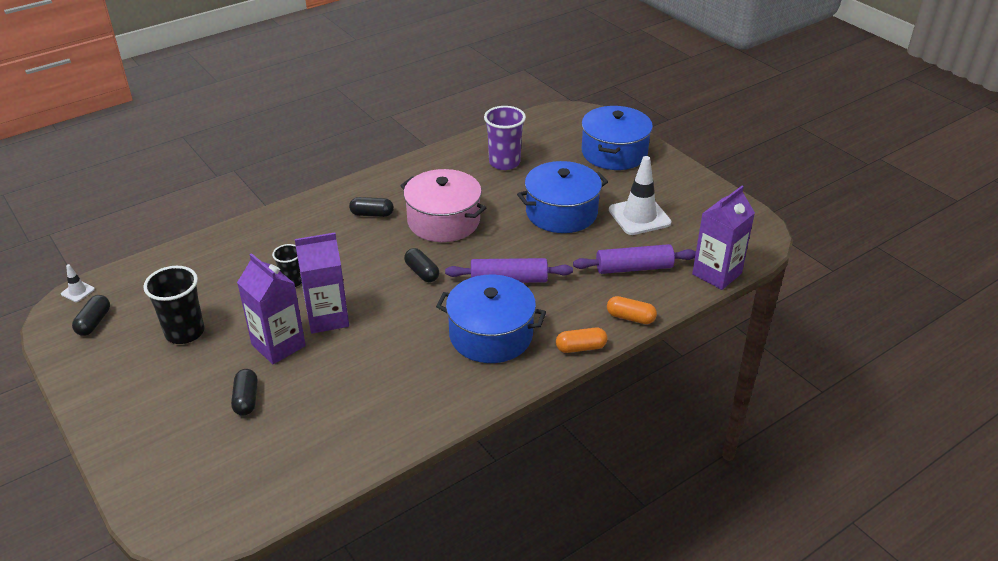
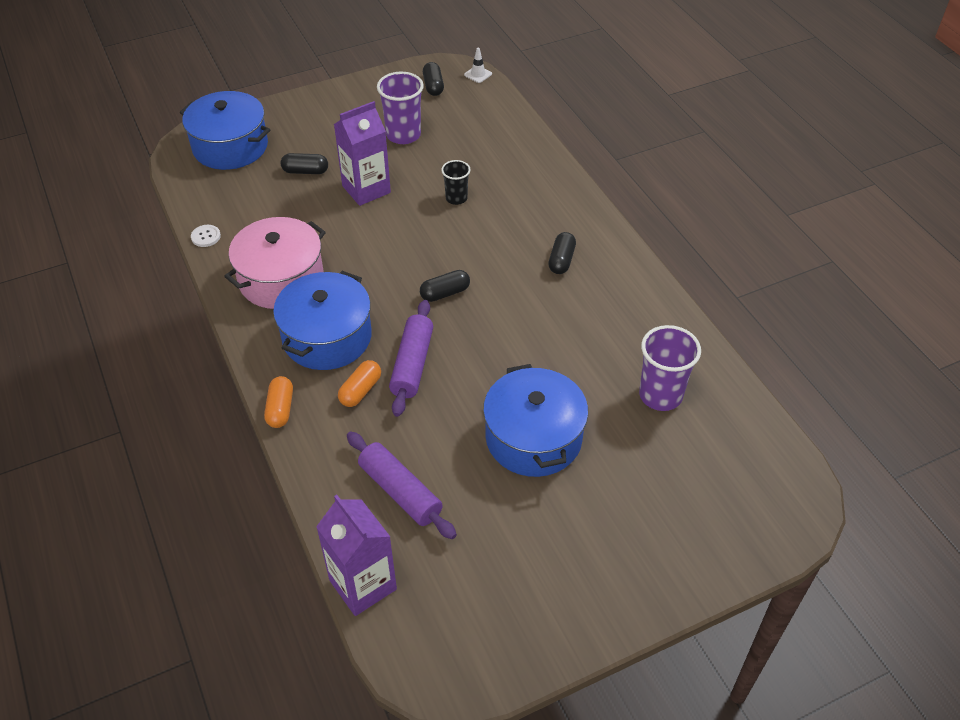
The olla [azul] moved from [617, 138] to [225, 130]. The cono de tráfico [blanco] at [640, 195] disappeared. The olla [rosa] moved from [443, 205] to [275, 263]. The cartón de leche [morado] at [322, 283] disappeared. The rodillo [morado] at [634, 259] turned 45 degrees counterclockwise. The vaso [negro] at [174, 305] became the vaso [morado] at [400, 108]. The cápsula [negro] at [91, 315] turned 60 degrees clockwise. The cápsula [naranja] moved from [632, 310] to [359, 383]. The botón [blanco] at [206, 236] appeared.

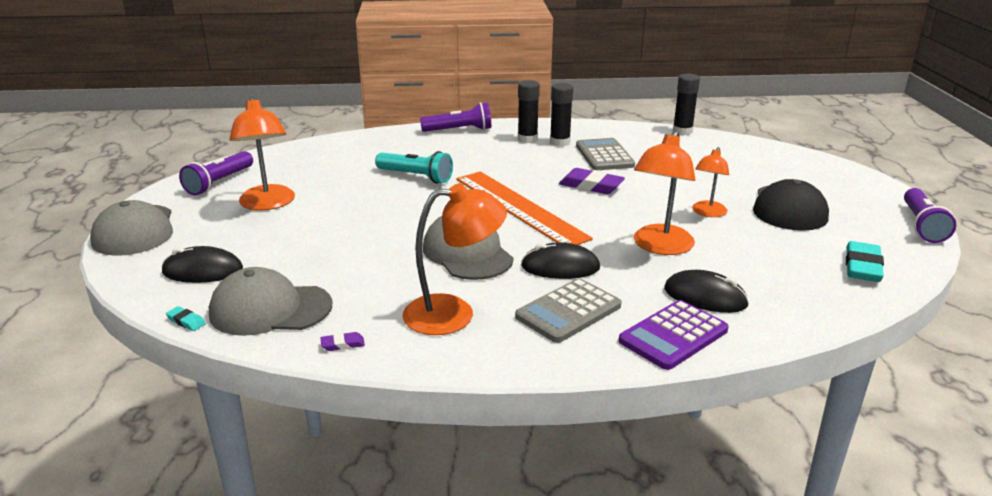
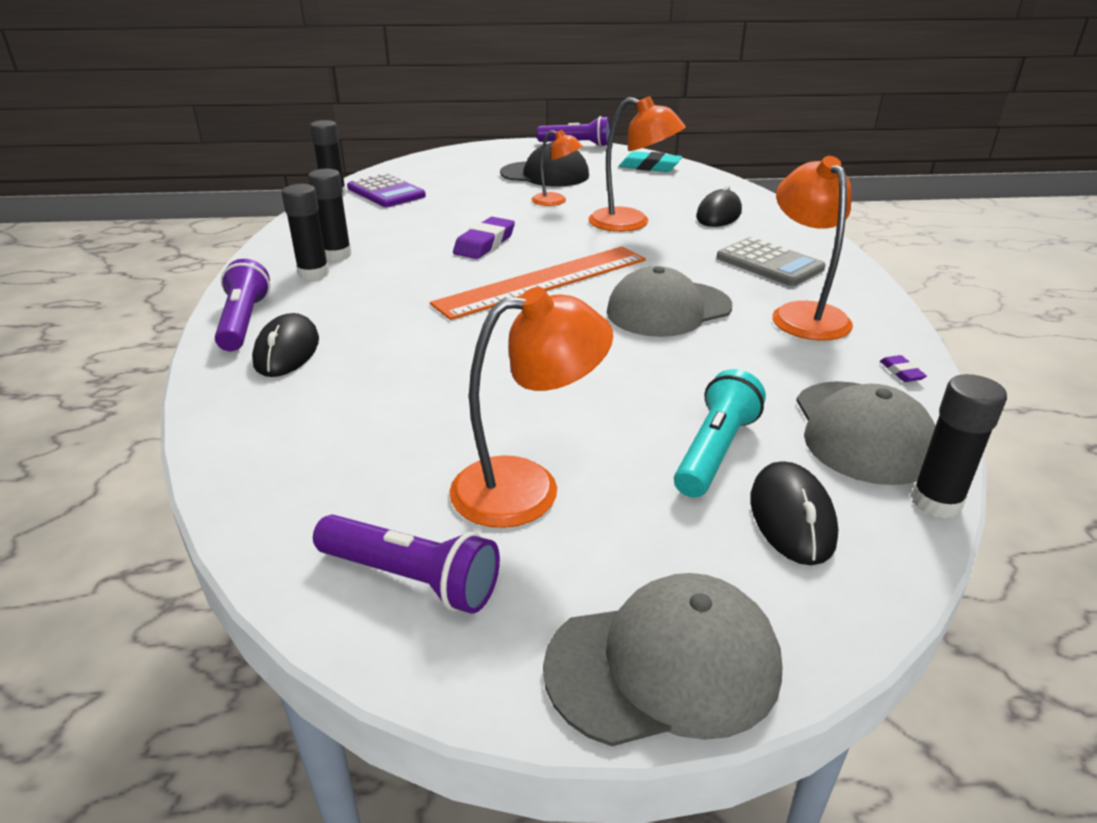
The calculadora [gris] at [605, 154] disappeared. The lámpara de mano [turquesa] moved from [414, 167] to [720, 433]. The ratón [negro] moved from [560, 260] to [285, 345]. The calculadora [morado] moved from [674, 335] to [386, 190]. The goma de borrar [turquesa] at [186, 318] was replaced by the barra de pegamento [negro] at [959, 446].

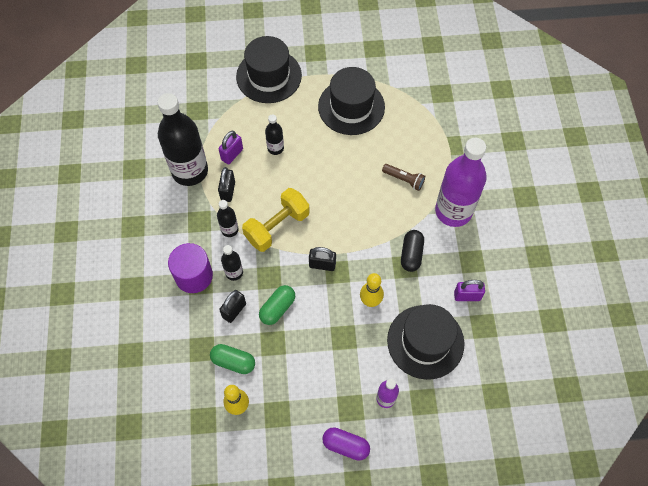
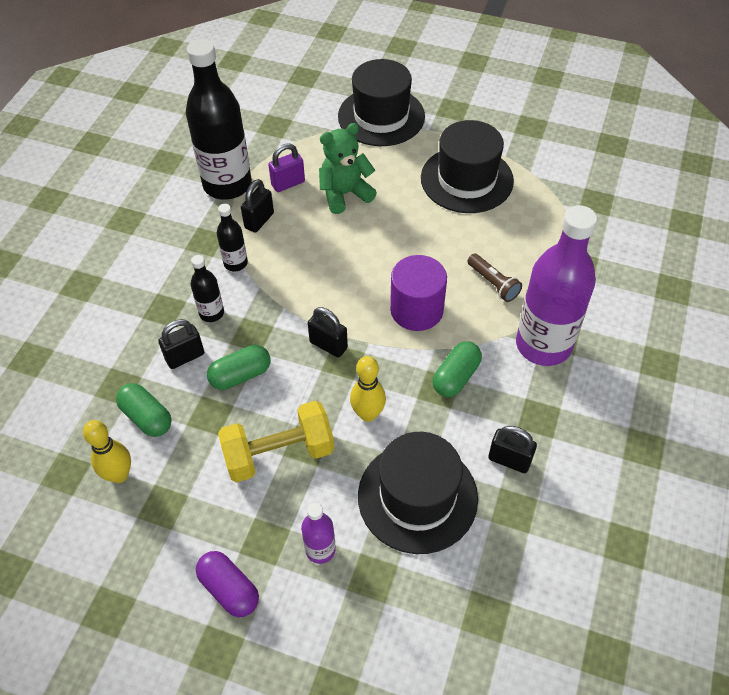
The botella [negro] at [274, 134] was replaced by the osito [verde] at [348, 168]. The mancuerna [amarillo] moved from [276, 220] to [276, 441]. The cápsula [negro] at [412, 251] became the cápsula [verde] at [457, 369]. The cilindro [morado] moved from [190, 268] to [418, 293]. The candado [morado] at [469, 290] became the candado [negro] at [512, 449].

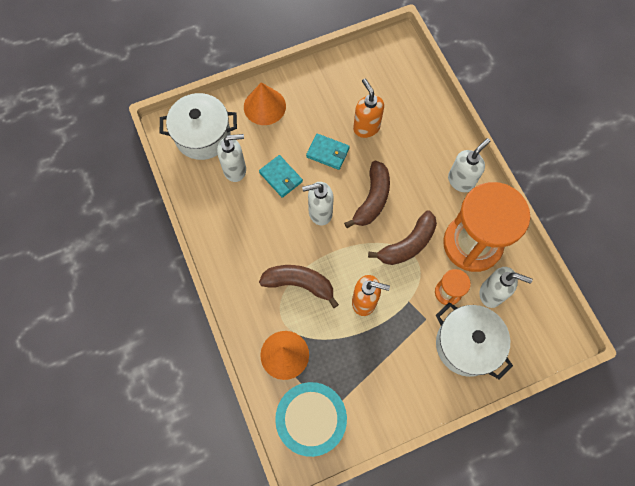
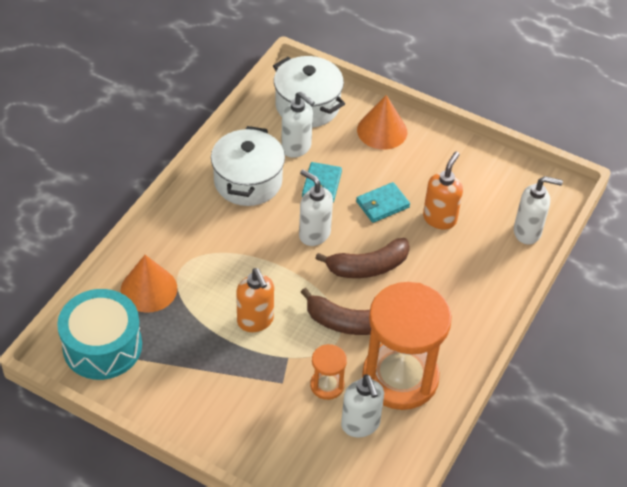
The cartera [turquesa] at [328, 151] turned 75 degrees clockwise. The dispensador de jabón [blanco] moved from [469, 165] to [538, 210]. The plátano [marrón] at [299, 286] disappeared. The olla [blanco] moved from [474, 341] to [248, 166].

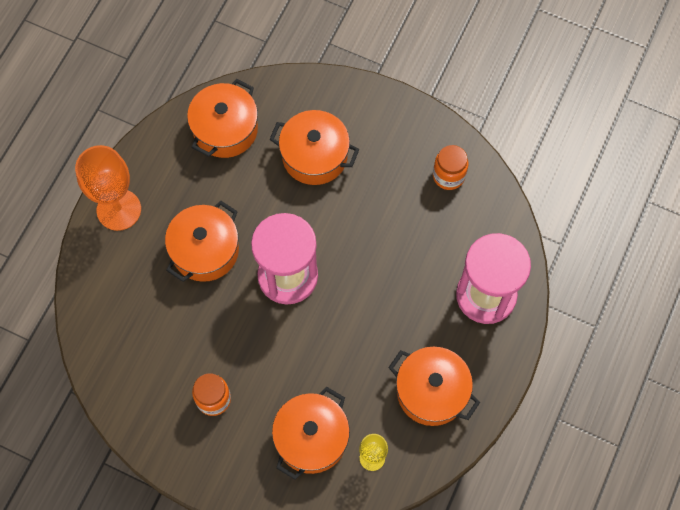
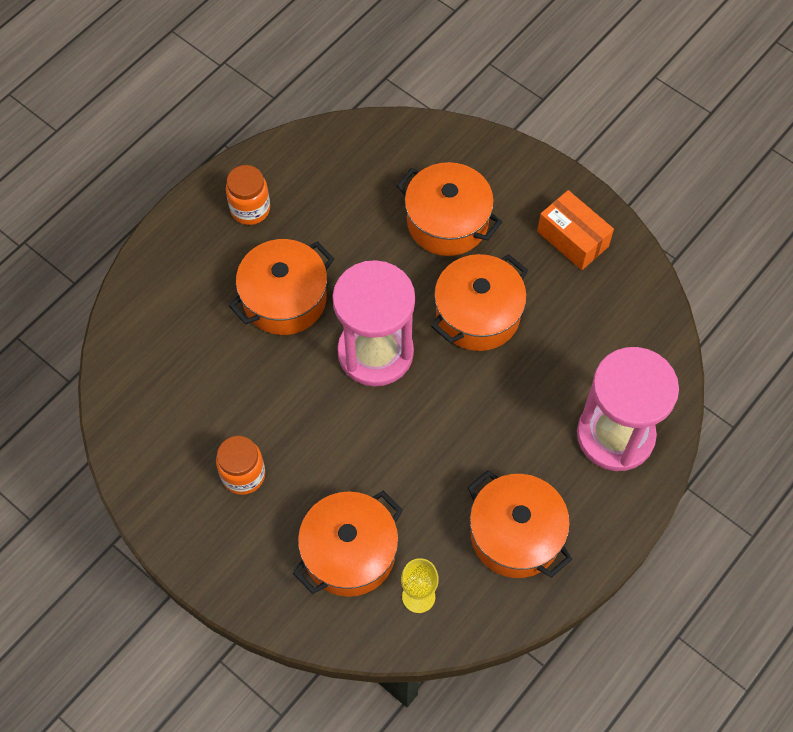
The olla [naranja] moved from [222, 118] to [479, 302]. The copa [naranja] at [108, 188] disappeared. The tarro [naranja] moved from [450, 167] to [248, 195]. The caja [naranja] at [575, 230] appeared.

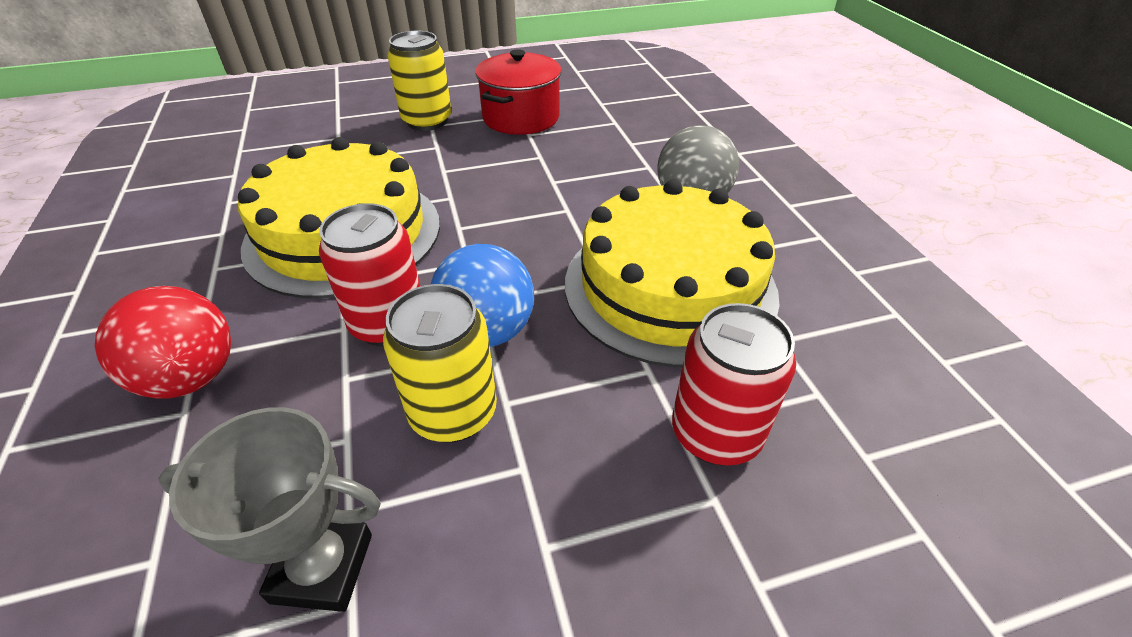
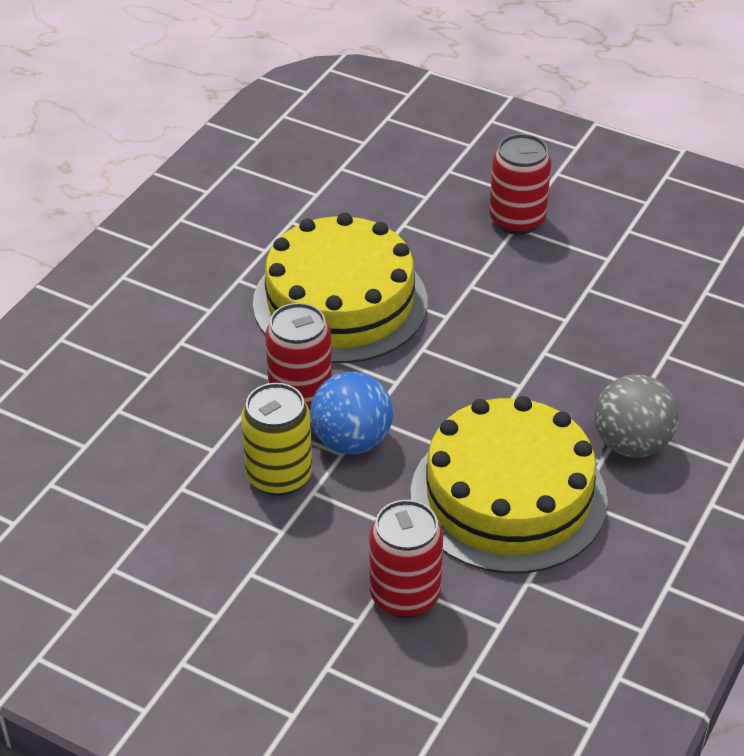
The lata [amarillo] at [420, 80] became the lata [rojo] at [520, 184]. The olla [rojo] at [518, 92] disappeared. The pelota [rojo] at [163, 342] disappeared. The trofeo [gris] at [269, 509] disappeared.

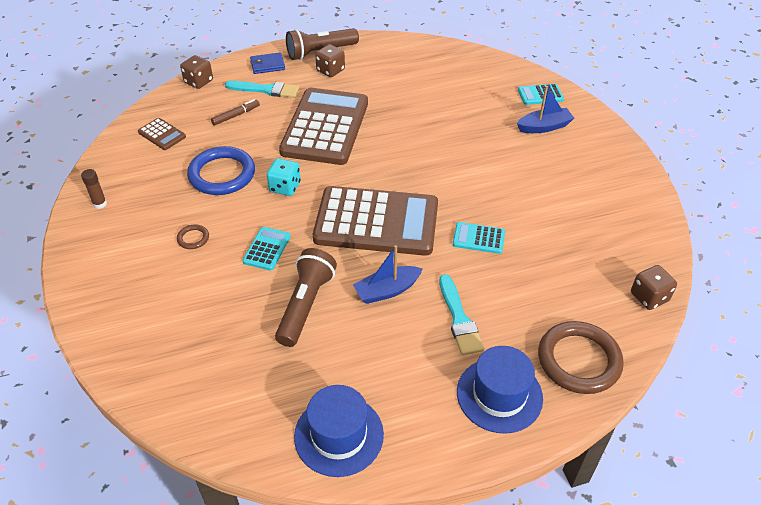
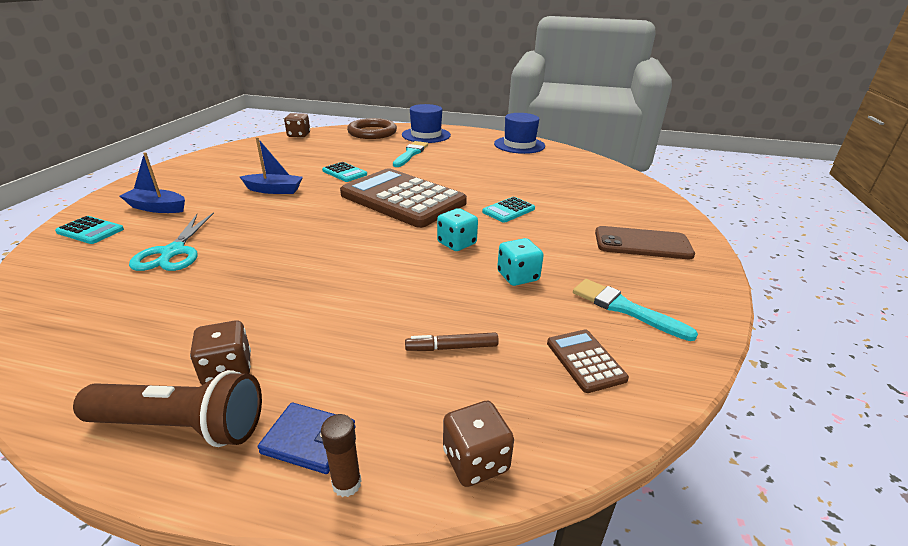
The pincel [turquesa] moved from [262, 89] to [635, 310]. The calculadora [marrón] at [323, 126] disappeared. The anillo [azul] at [221, 170] was replaced by the dado [turquesa] at [520, 262]. The barra de pegamento [marrón] moved from [94, 189] to [341, 455]. The anillo [marrón] at [193, 236] disappeared. The barco [azul] moved from [388, 274] to [271, 165]. The lámpara de mano [marrón] at [306, 297] disappeared. The tijeras [turquesa] at [171, 241] appeared. The móvil [marrón] at [645, 242] appeared.

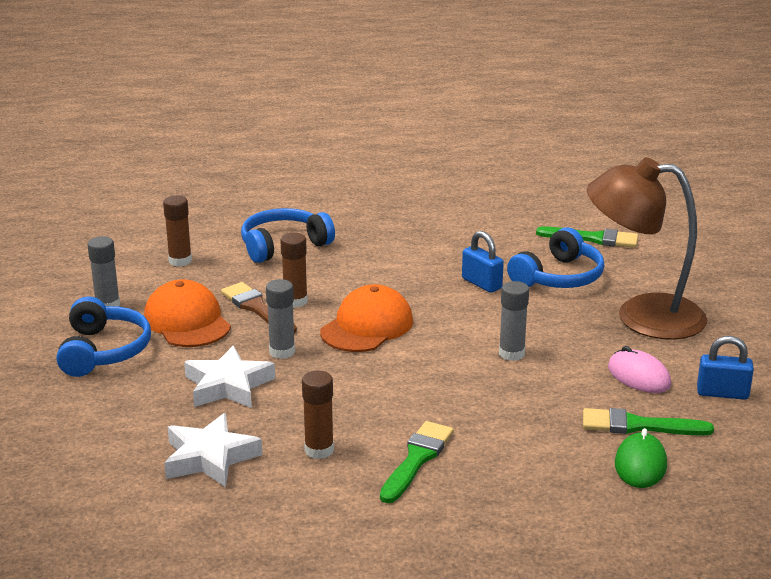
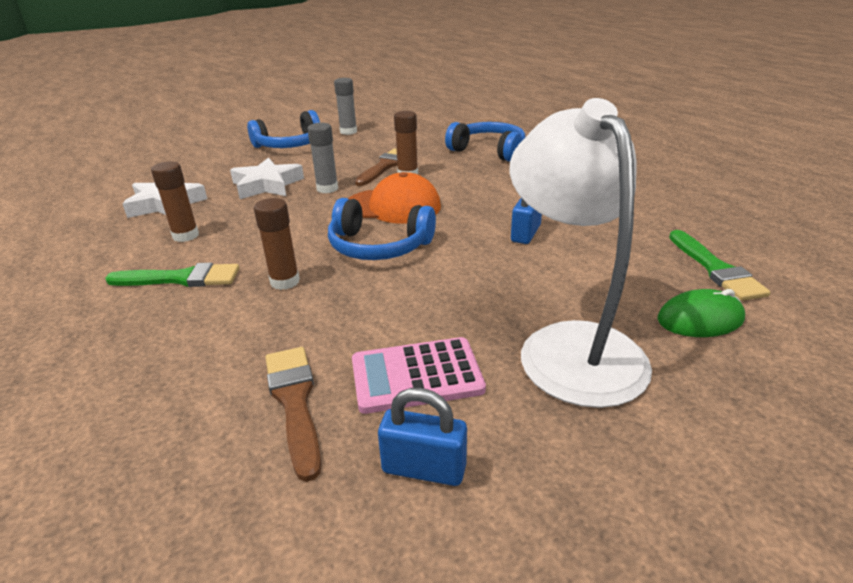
The lámpara [marrón] at [647, 248] became the lámpara [blanco] at [581, 253]. The barra de pegamento [marrón] moved from [177, 231] to [277, 244]. The auriculares [azul] moved from [555, 257] to [382, 229]. The gorra [naranja] at [187, 313] disappeared. The barra de pegamento [gris] at [514, 321] disappeared. The candado [azul] at [725, 368] turned 60 degrees counterclockwise. The ratón [rosa] at [639, 369] was replaced by the calculadora [rosa] at [419, 375]. The pincel [verde] at [648, 422] became the pincel [marrón] at [293, 414]. The ratón [verde] moved from [641, 458] to [701, 313].

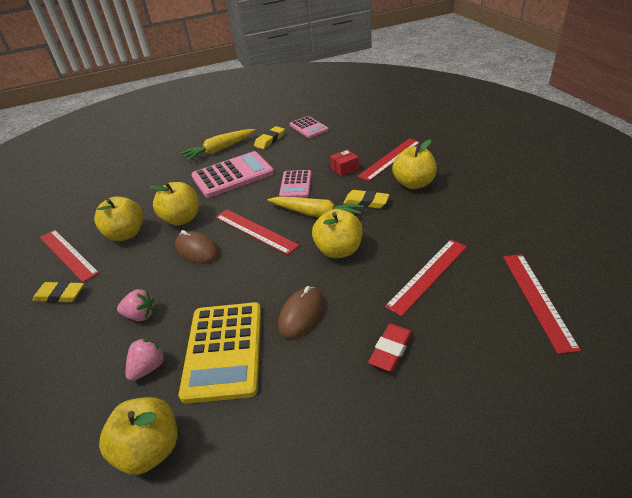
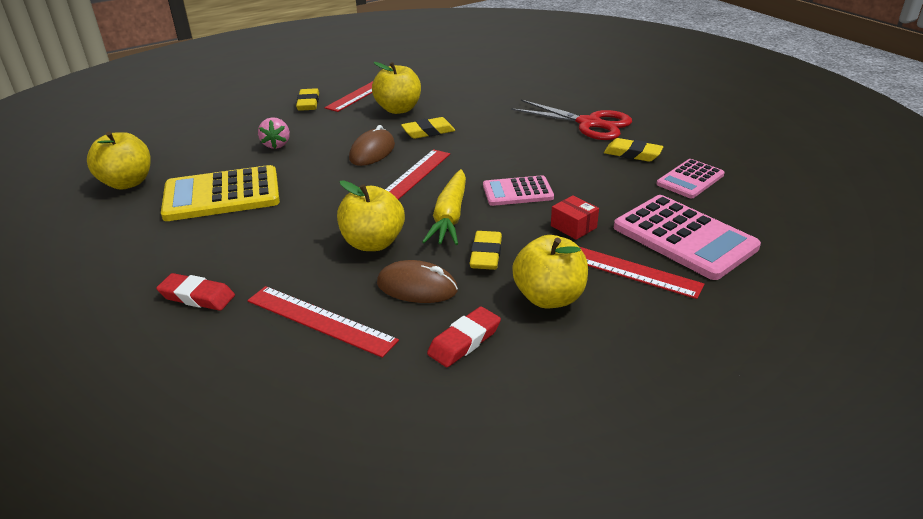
The zanahoria [amarillo] at [217, 145] was replaced by the tijeras [rojo] at [571, 120]. The calculadora [rosa] moved from [232, 174] to [687, 237]. The manzana [amarillo] at [174, 204] was replaced by the goma de borrar [amarillo] at [428, 128]. The regla [rojo] at [542, 304] disappeared. The ratón [marrón] moved from [301, 312] to [417, 281]. The fresa [rosa] at [145, 360] disappeared. The goma de borrar [rojo] at [464, 337] appeared.

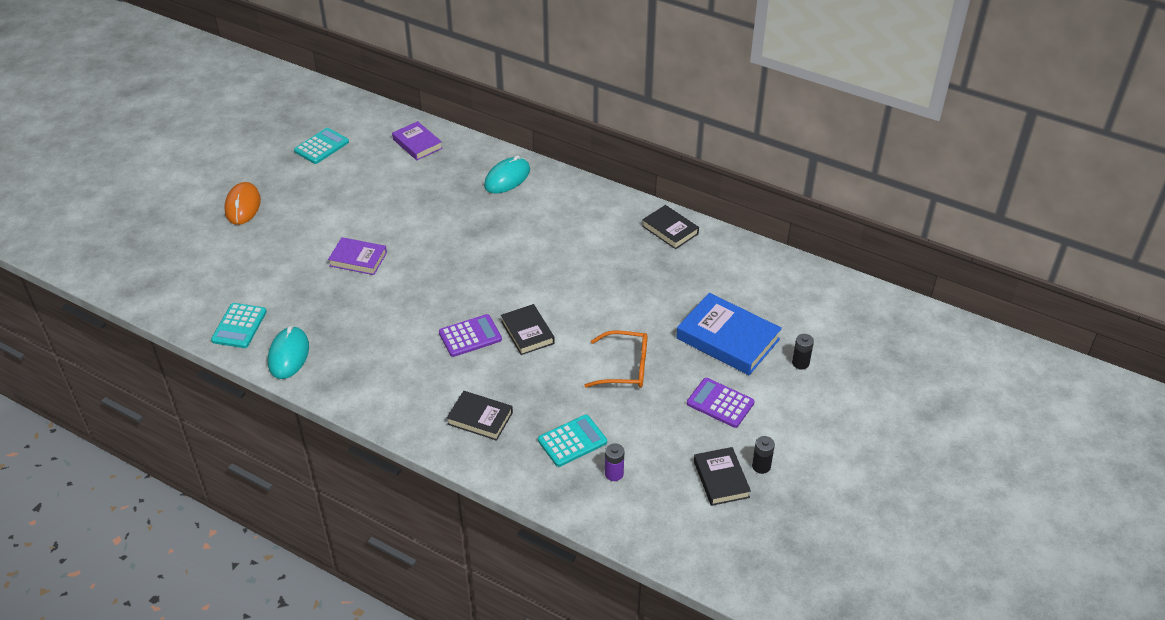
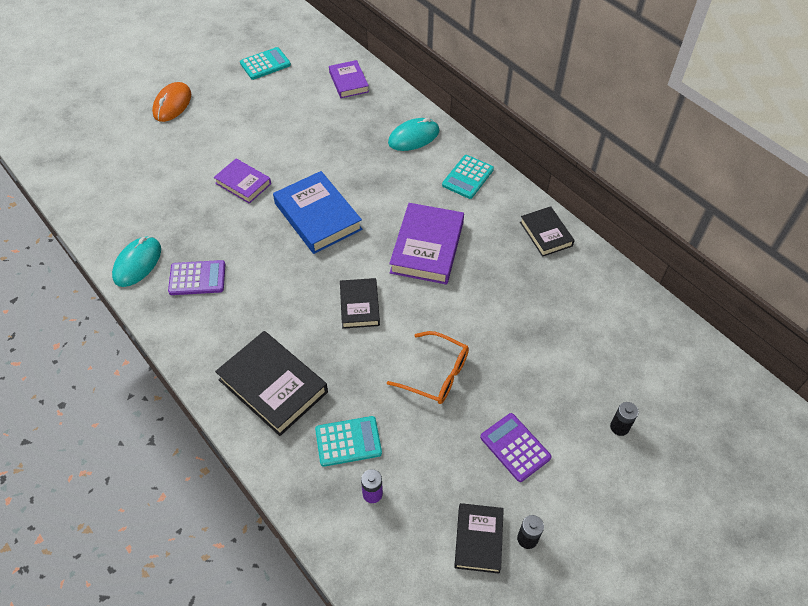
The libro [azul] moved from [729, 334] to [317, 212]. The calculadora [turquesa] moved from [239, 325] to [468, 177]. The calculadora [morado] moved from [470, 335] to [196, 277]. The libro [negro] at [480, 416] changed to 1.66 times the size. The libro [morado] at [426, 244] appeared.

